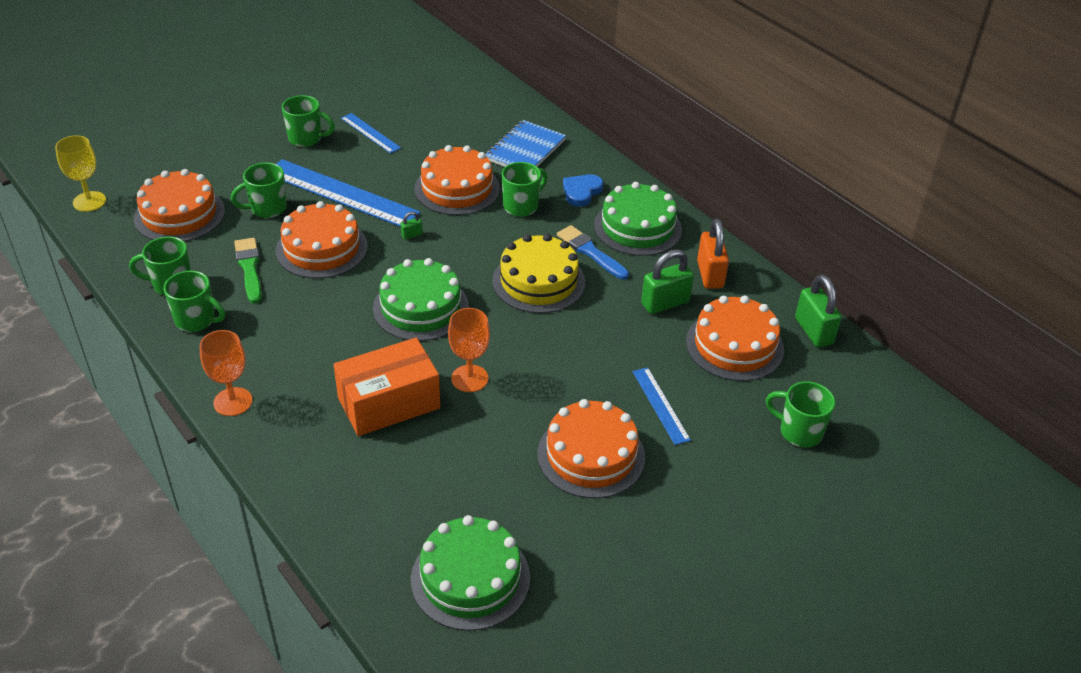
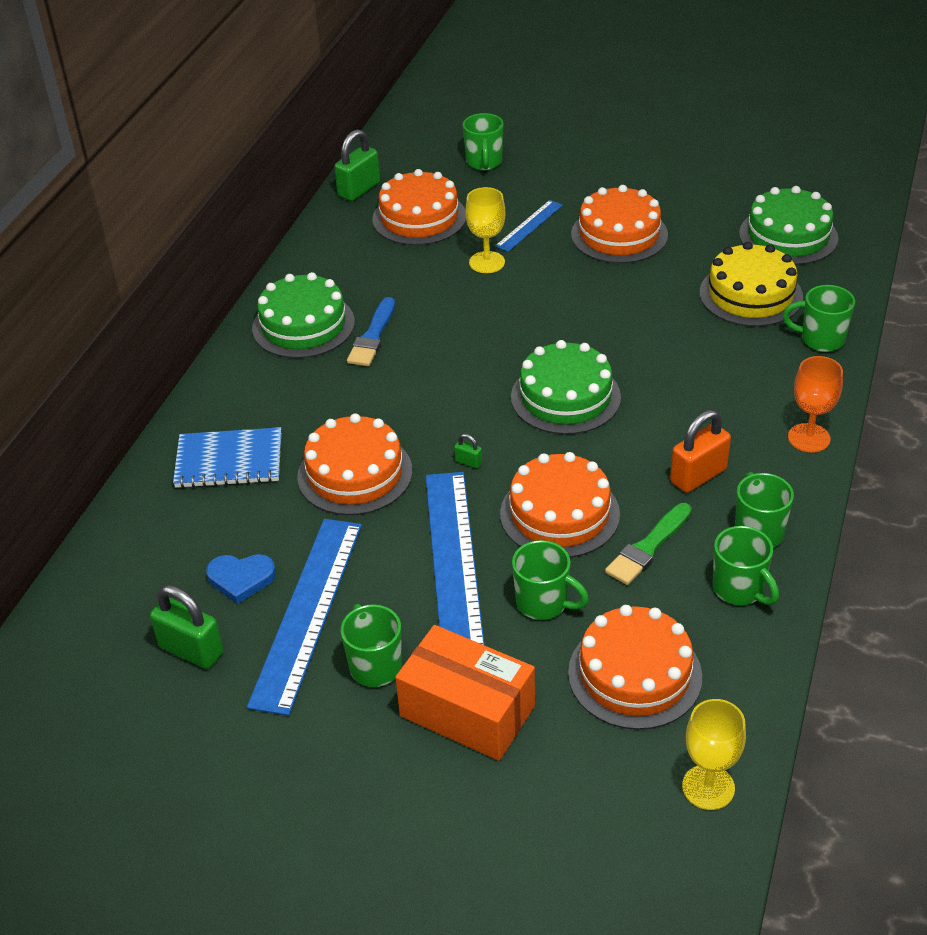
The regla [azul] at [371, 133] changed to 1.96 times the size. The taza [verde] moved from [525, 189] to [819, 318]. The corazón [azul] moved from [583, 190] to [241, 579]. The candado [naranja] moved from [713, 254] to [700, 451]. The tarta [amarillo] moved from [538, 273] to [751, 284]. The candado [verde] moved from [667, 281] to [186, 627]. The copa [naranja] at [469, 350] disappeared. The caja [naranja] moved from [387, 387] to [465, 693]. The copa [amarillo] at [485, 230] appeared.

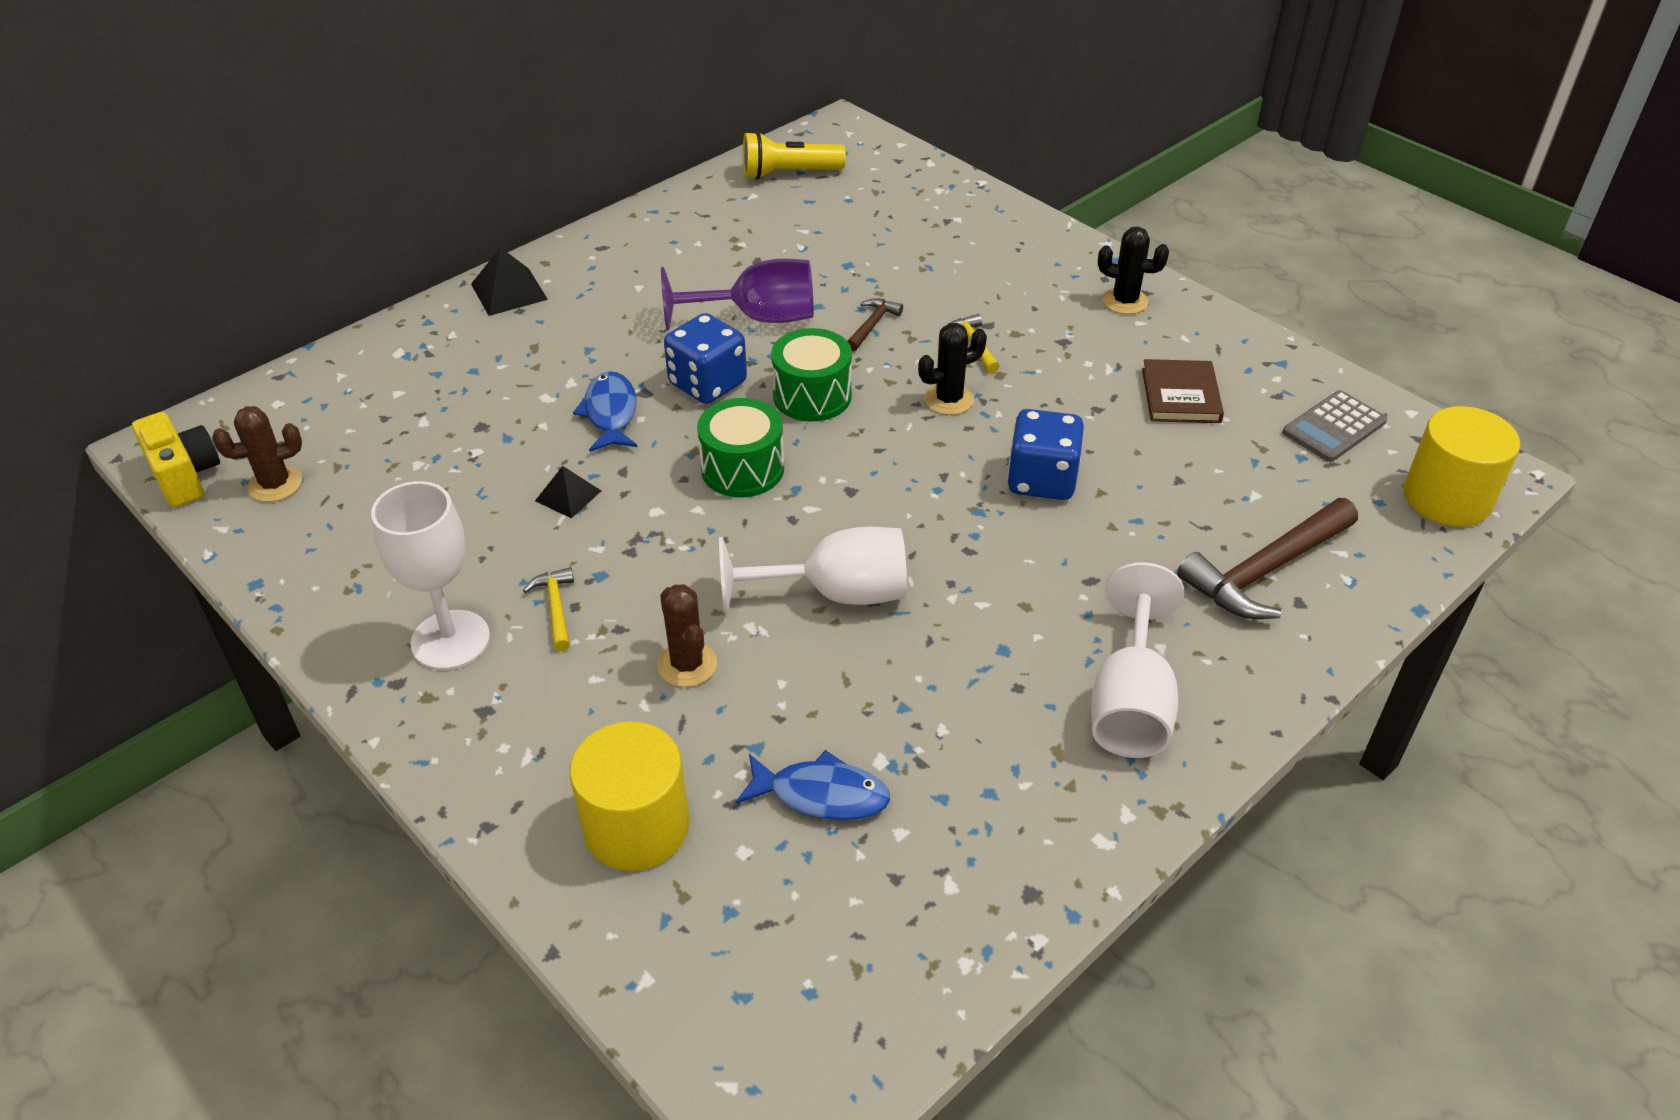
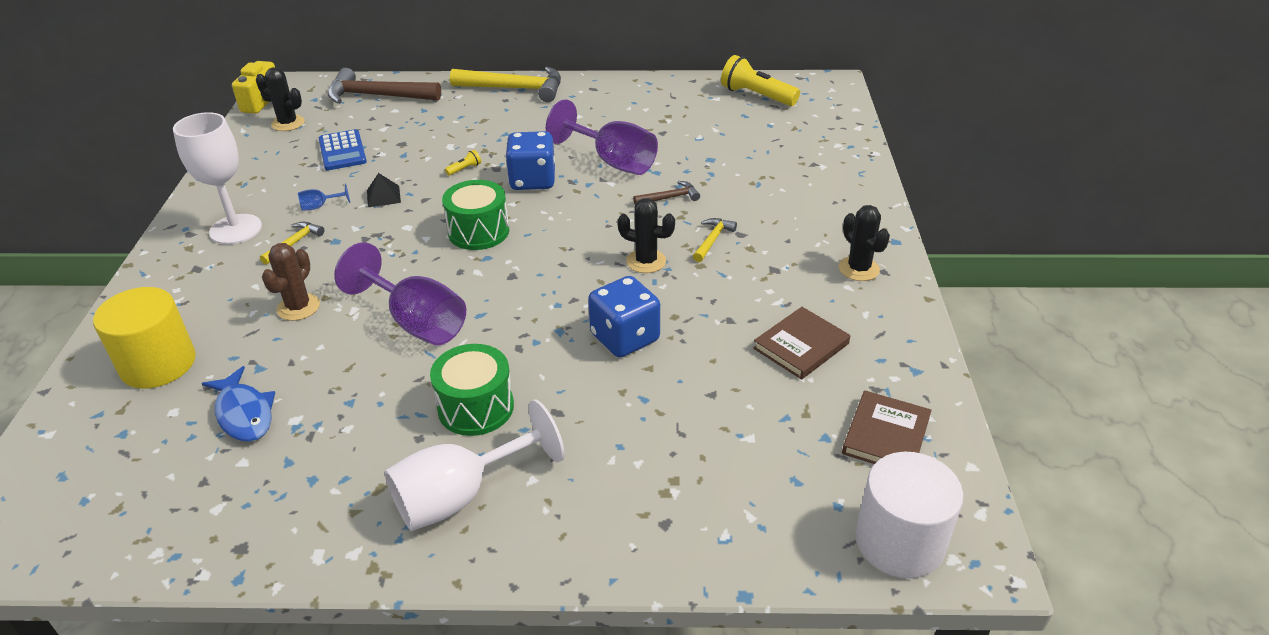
The pirámide [negro] at [509, 281] was replaced by the martillo [amarillo] at [505, 84]. The tambor [verde] moved from [811, 375] to [472, 390]. The pez [azul] at [605, 411] was replaced by the lámpara de mano [amarillo] at [463, 163]. The calculadora [gris] at [1335, 426] was replaced by the libro [marrón] at [887, 427]. The cactus [marrón] at [257, 454] became the cactus [negro] at [280, 99]. The cilindro [amarillo] at [1462, 466] became the cilindro [blanco] at [909, 515]. The martillo [marrón] moved from [1267, 558] to [384, 86]. The copa [blanco] at [813, 570] became the copa [morado] at [400, 293]. The calculadora [azul] at [343, 149] appeared. The copa [azul] at [324, 197] appeared.

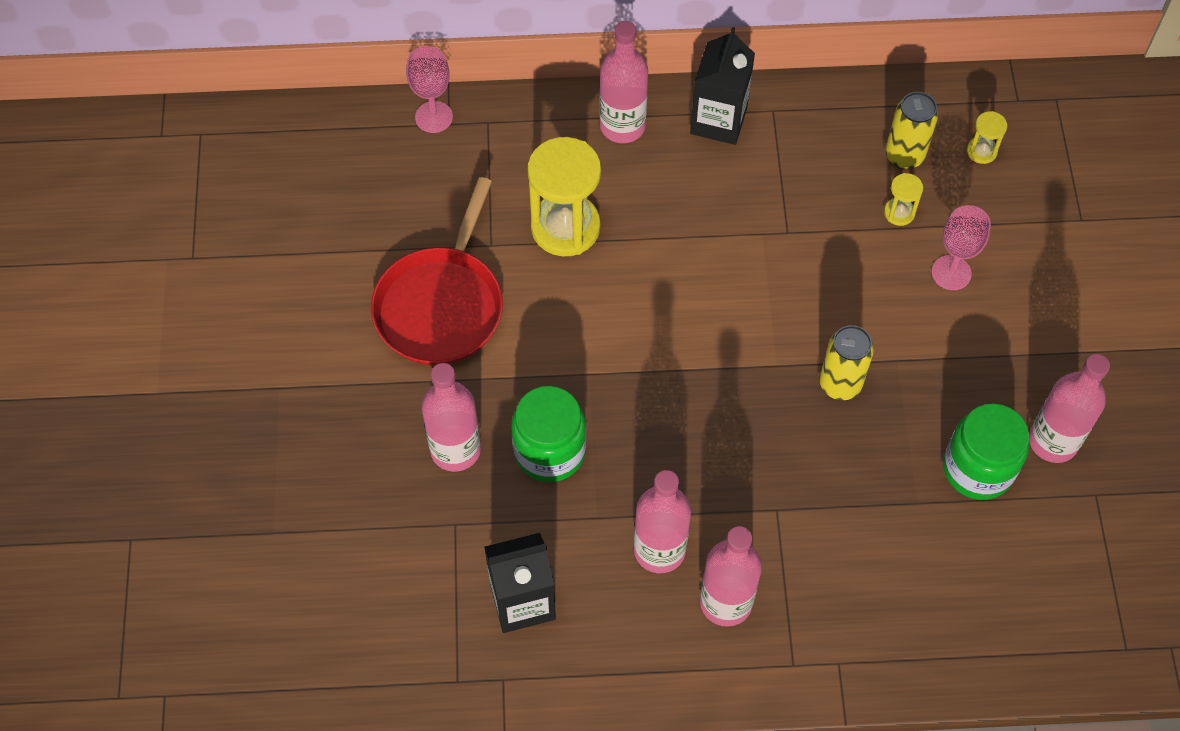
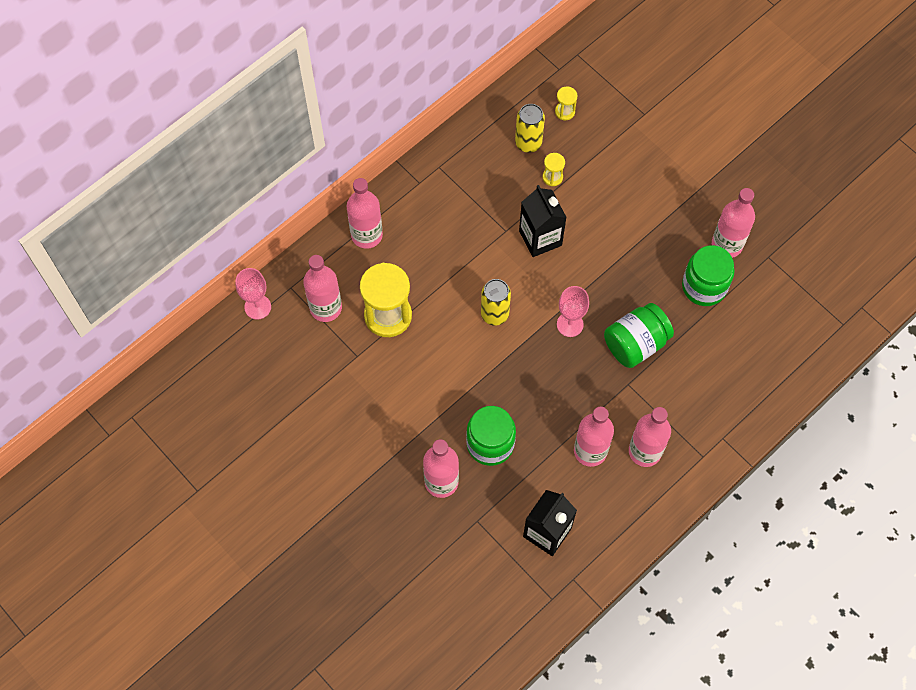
The cartón de leche [negro] moved from [722, 86] to [543, 221]. The sartén [rojo] at [437, 271] disappeared. The copa [rosa] moved from [961, 247] to [573, 311]. The lata [amarillo] moved from [847, 362] to [496, 302]. The botella [rosa] at [322, 288] appeared. The tarro [verde] at [639, 335] appeared.

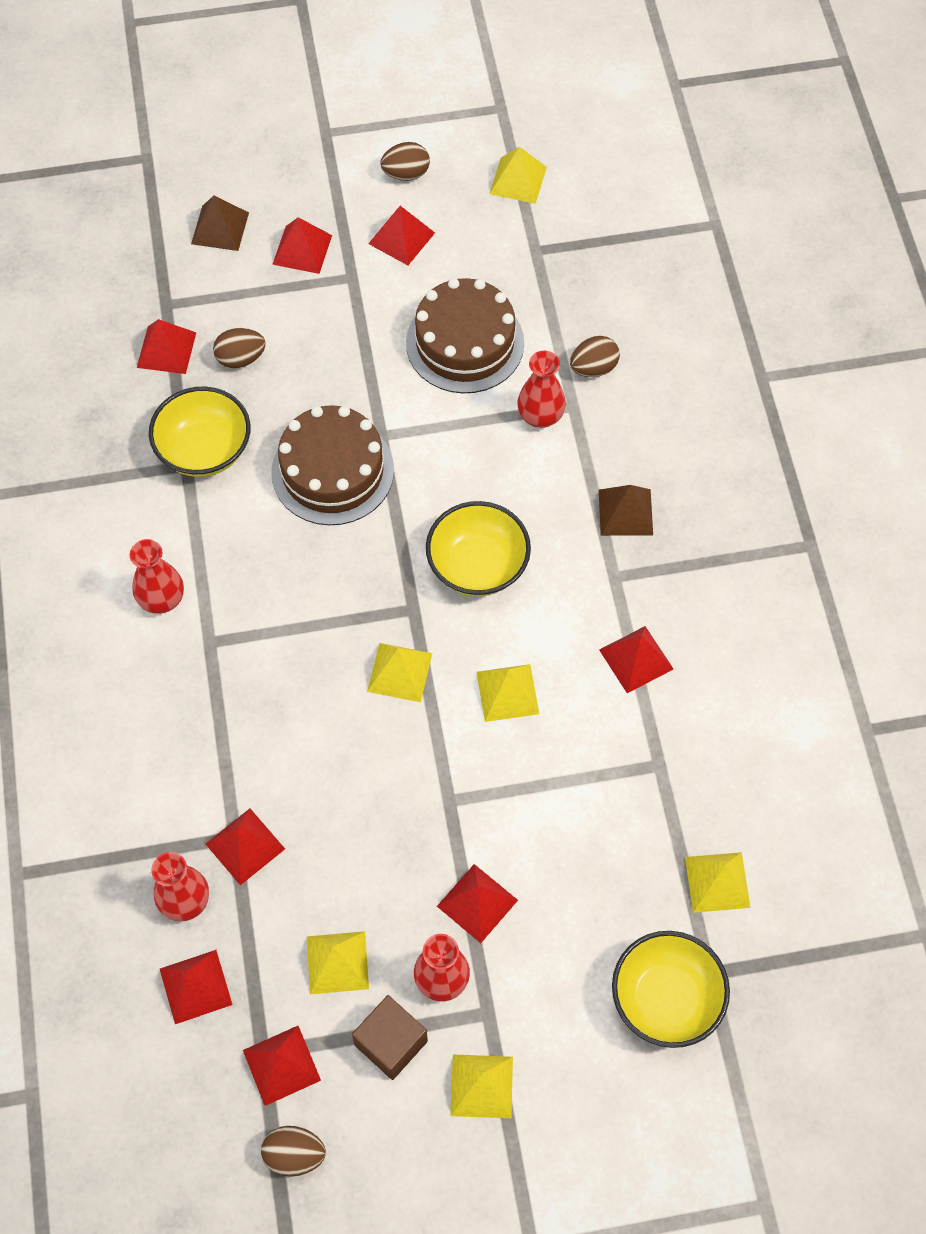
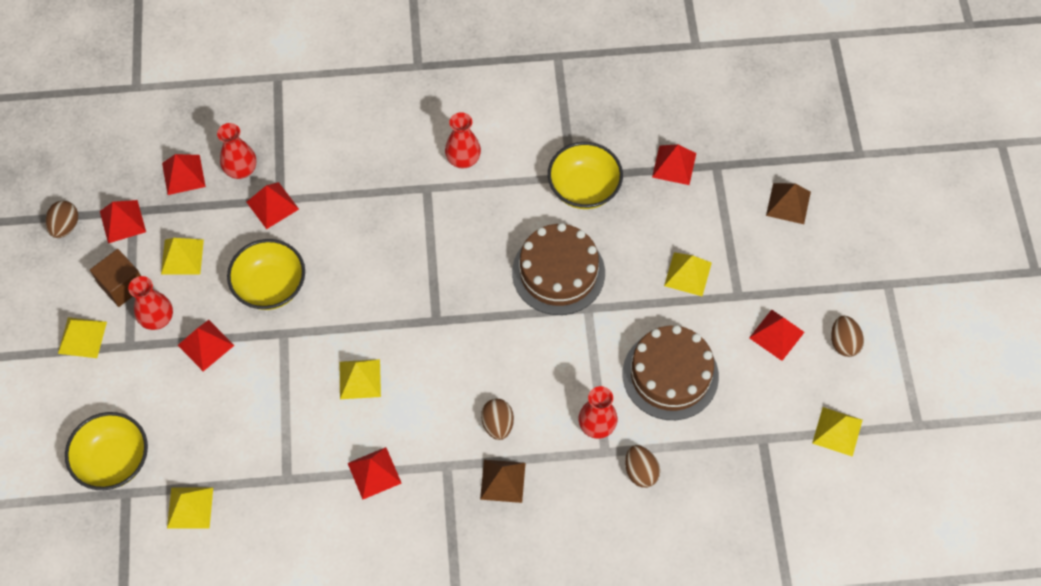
The pirámide [rojo] at [302, 245] disappeared. The huevo [marrón] moved from [239, 348] to [497, 419]. The cuenco [amarillo] moved from [478, 548] to [266, 274]. The pirámide [amarillo] moved from [399, 672] to [688, 274].

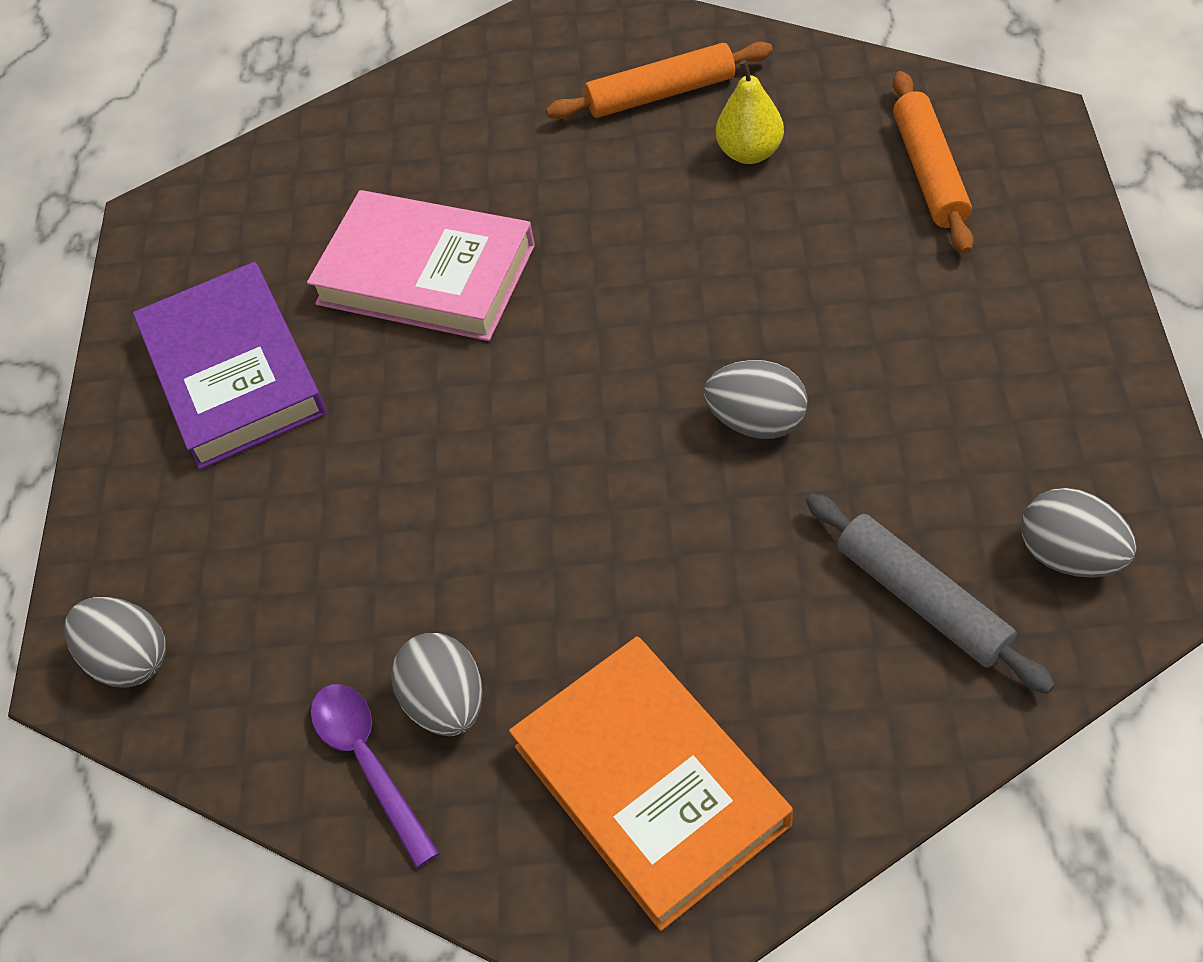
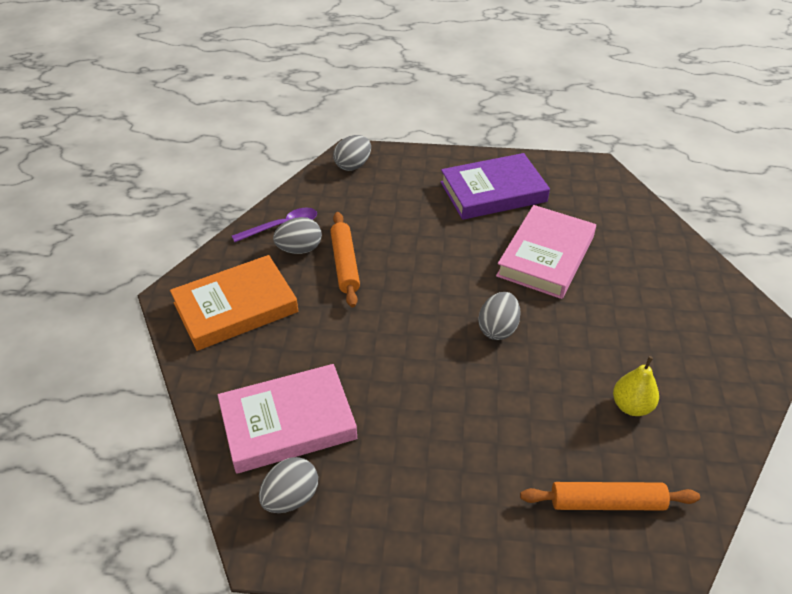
The rodillo [naranja] moved from [659, 80] to [345, 260]. The huevo [gris] moved from [756, 399] to [499, 316]. The rodillo [gris] at [930, 593] was replaced by the libro [rosa] at [287, 419].

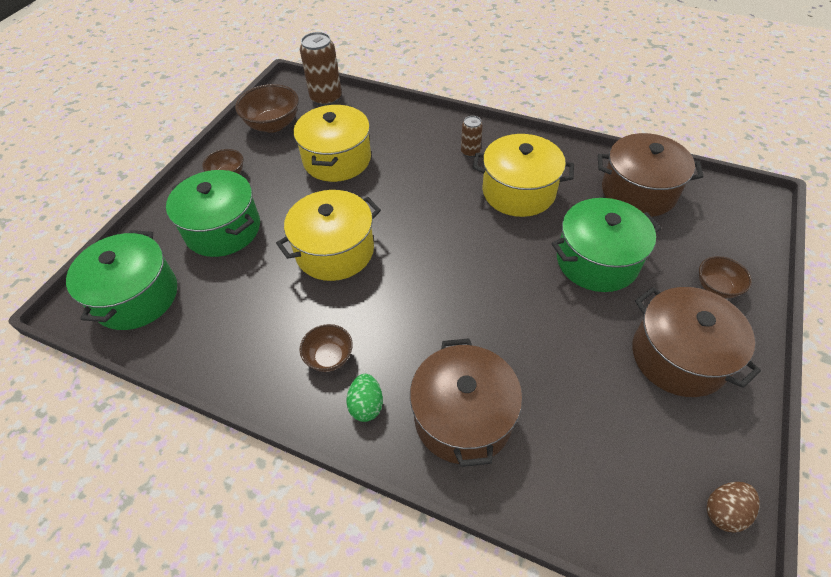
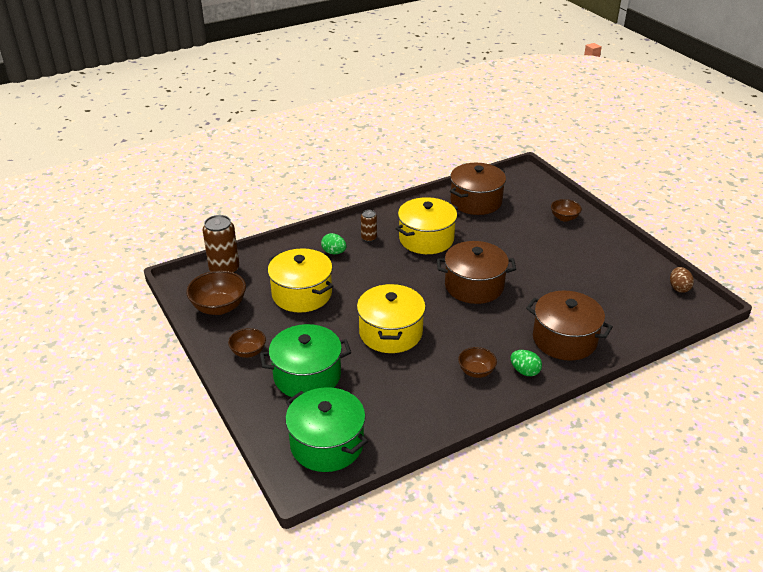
The olla [verde] at [606, 245] disappeared. The olla [marrón] moved from [696, 342] to [476, 272]. The huevo [verde] at [334, 243] appeared.

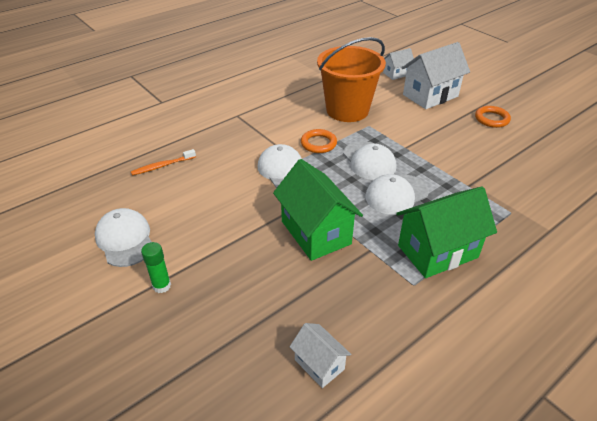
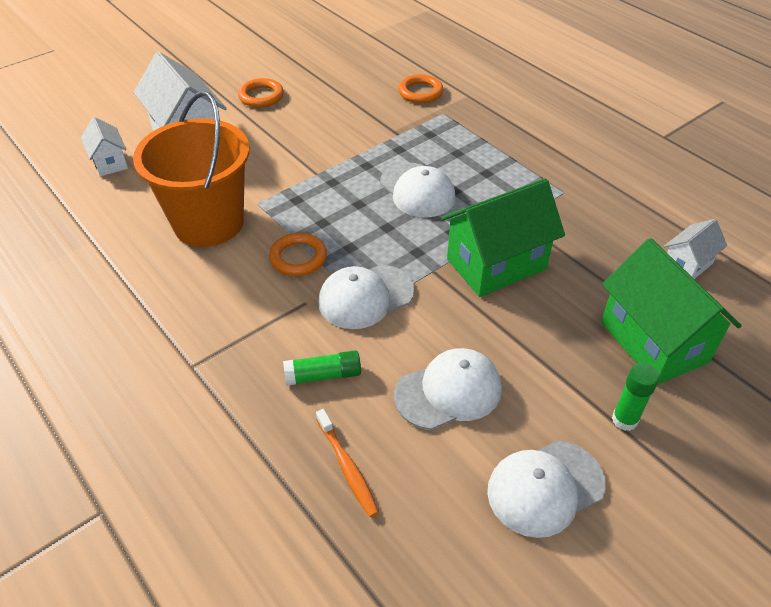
The gorra [blanco] moved from [369, 160] to [448, 389]. The casa [verde] moved from [446, 232] to [671, 311]. The anillo [naranja] at [420, 88] appeared. The barra de pegamento [verde] at [322, 368] appeared.

